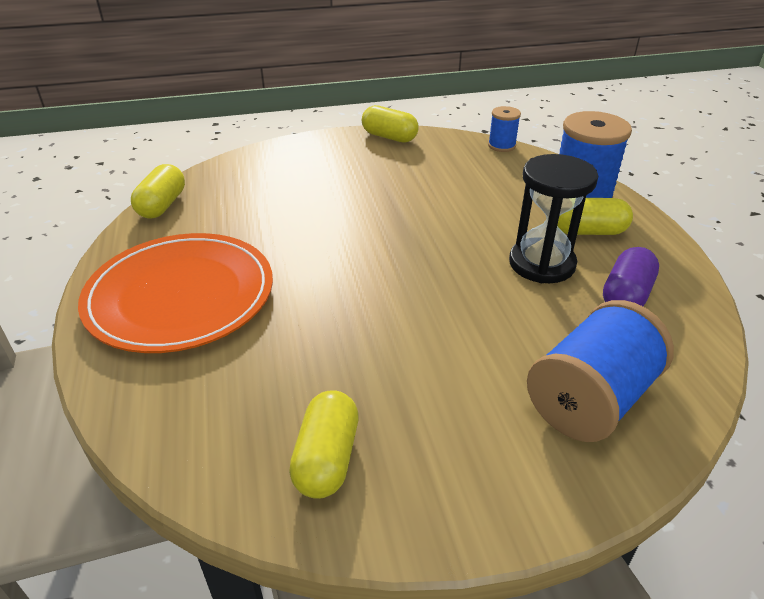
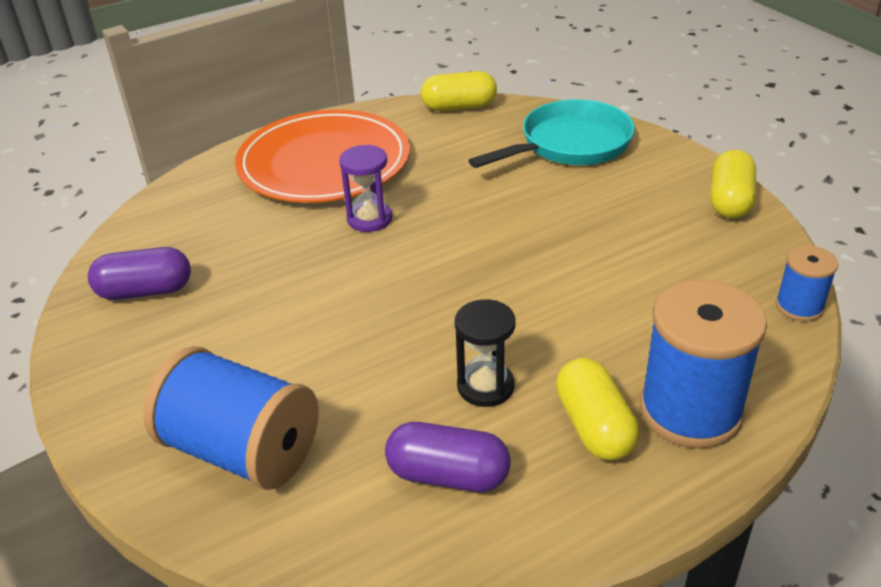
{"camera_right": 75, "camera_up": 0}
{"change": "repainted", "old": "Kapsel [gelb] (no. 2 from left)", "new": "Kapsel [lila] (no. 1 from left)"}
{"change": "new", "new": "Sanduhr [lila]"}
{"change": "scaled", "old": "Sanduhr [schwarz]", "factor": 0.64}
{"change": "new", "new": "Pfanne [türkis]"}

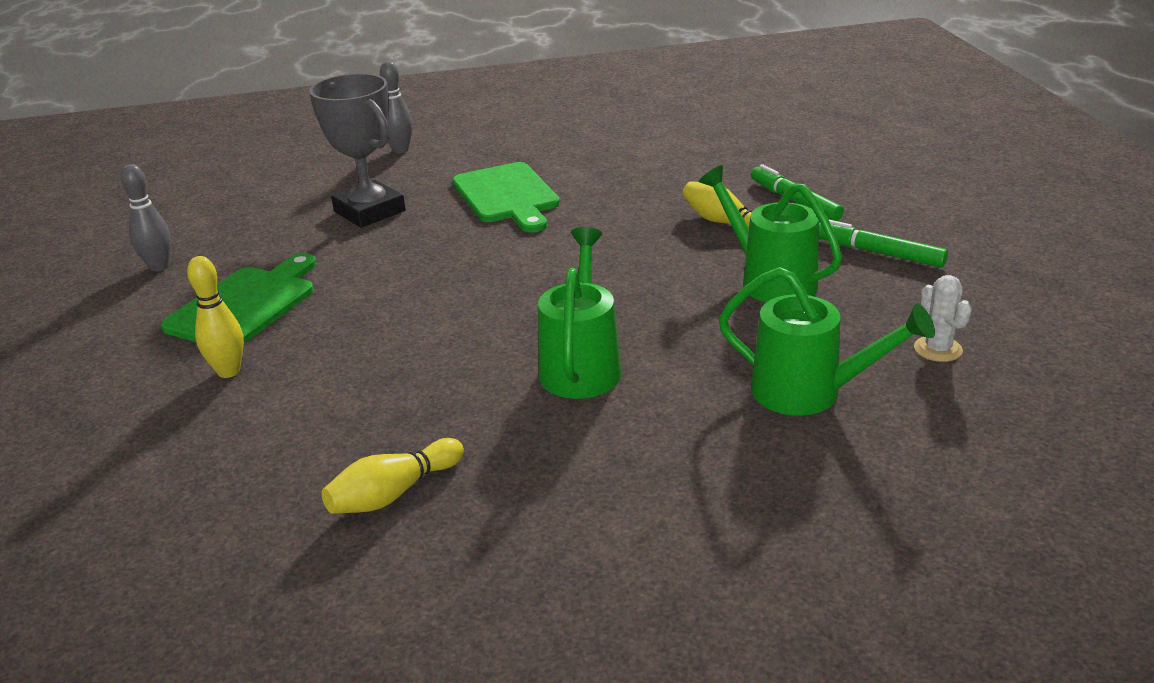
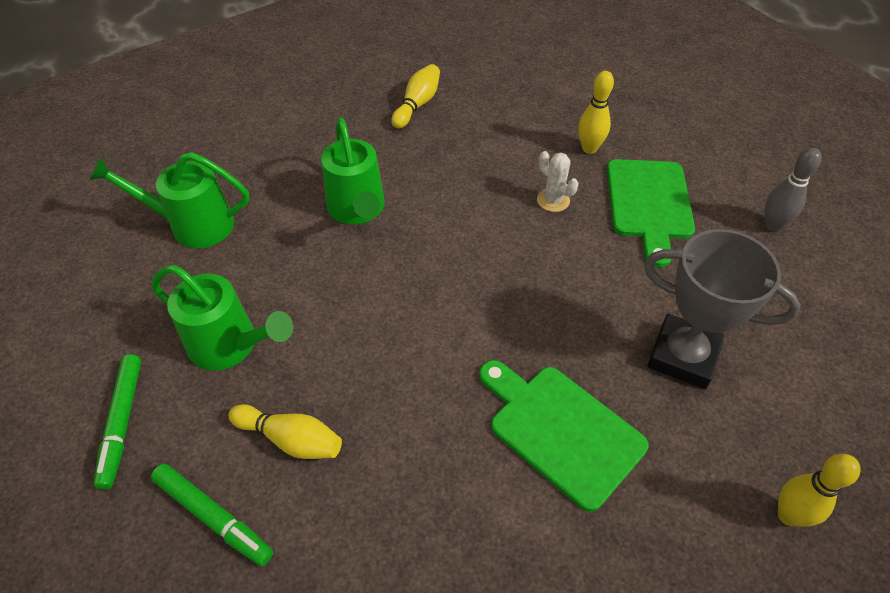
{"camera_right": 155, "camera_up": 20}
{"change": "rotated", "old": "Filzstift [grün] (no. 2 from left in the first image)", "degrees": 75}
{"change": "shifted", "old": "Kaktus [weiß]"}
{"change": "repainted", "old": "Bowlingkegel [grau] (no. 2 from left)", "new": "Bowlingkegel [gelb] (no. 4 from left)"}

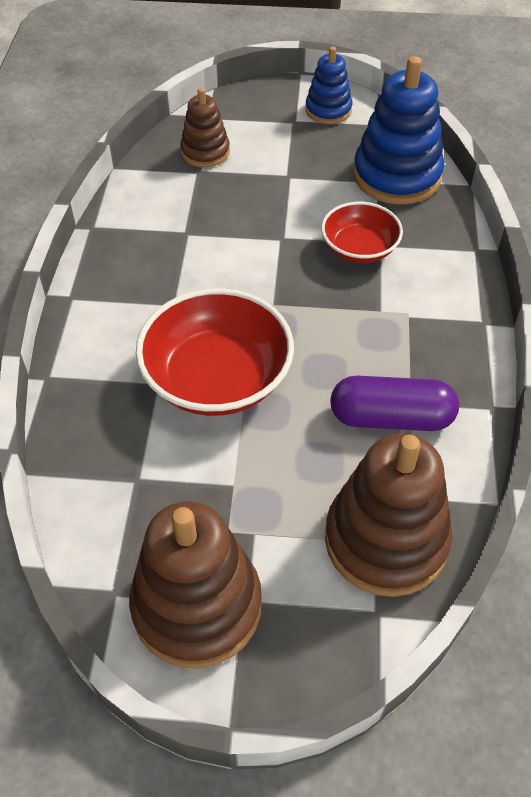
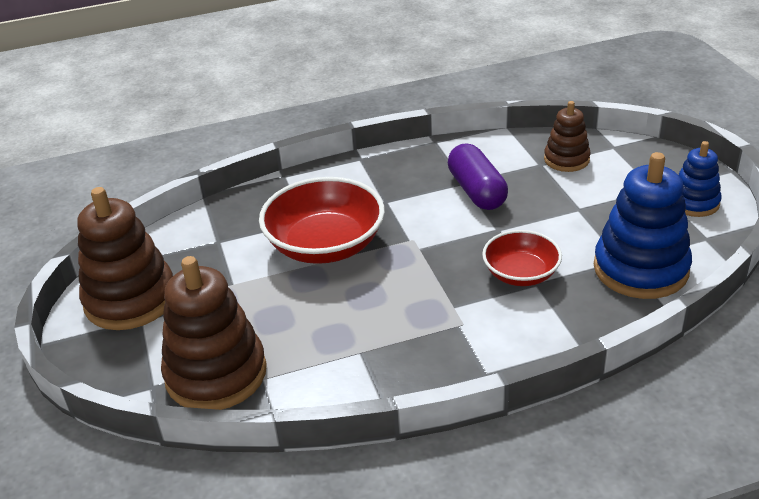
{"camera_right": 70, "camera_up": -15}
{"change": "shifted", "old": "Kapsel [lila]"}

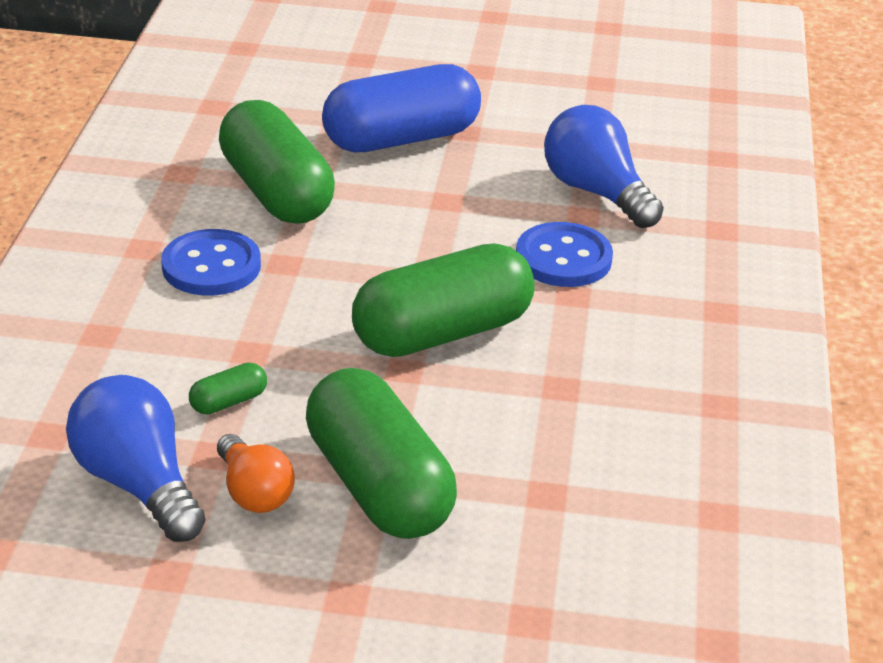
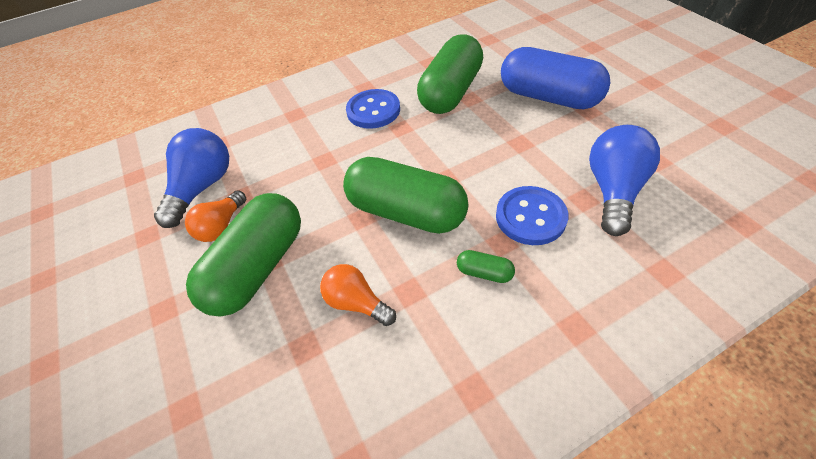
{"camera_right": 60, "camera_up": 15}
{"change": "new", "new": "Glühbirne [orange] (no. 2 from left)"}
{"change": "shifted", "old": "Kapsel [grün] (no. 1 from left in the first image)", "new": "Kapsel [grün] (no. 4 from left)"}

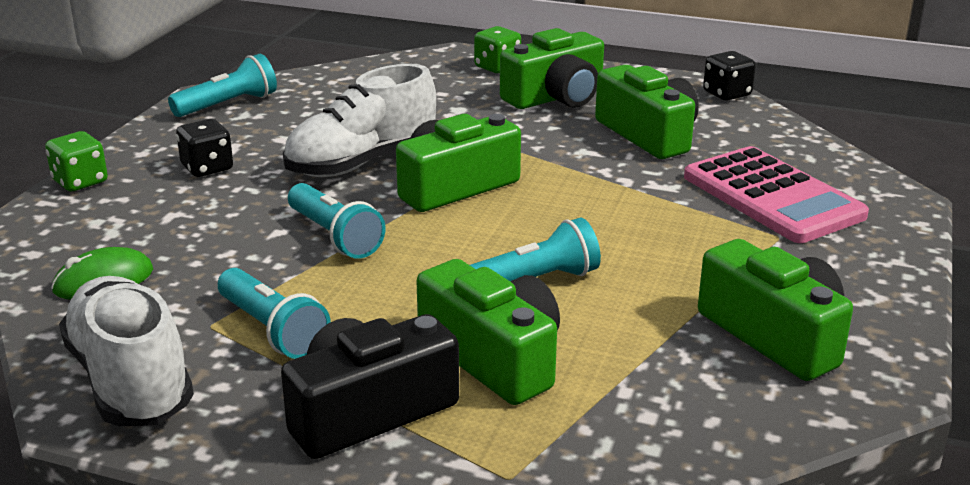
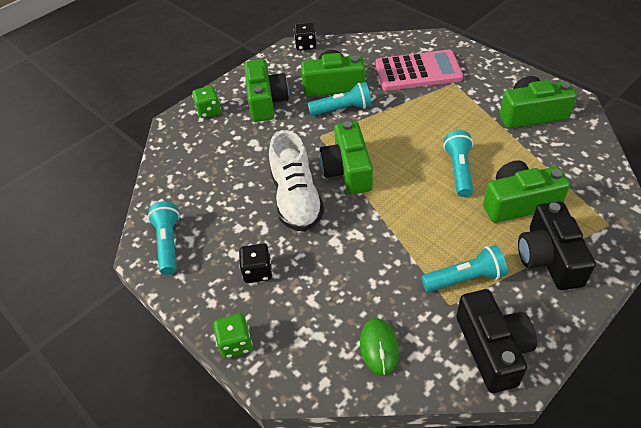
{"camera_right": -60, "camera_up": 20}
{"change": "shifted", "old": "Taschenlampe [türkis] (no. 3 from left in the first image)", "new": "Taschenlampe [türkis] (no. 2 from left)"}
{"change": "swapped", "old": "Schuh [weiß] (no. 1 from left)", "new": "Kamera [schwarz] (no. 1 from left)"}

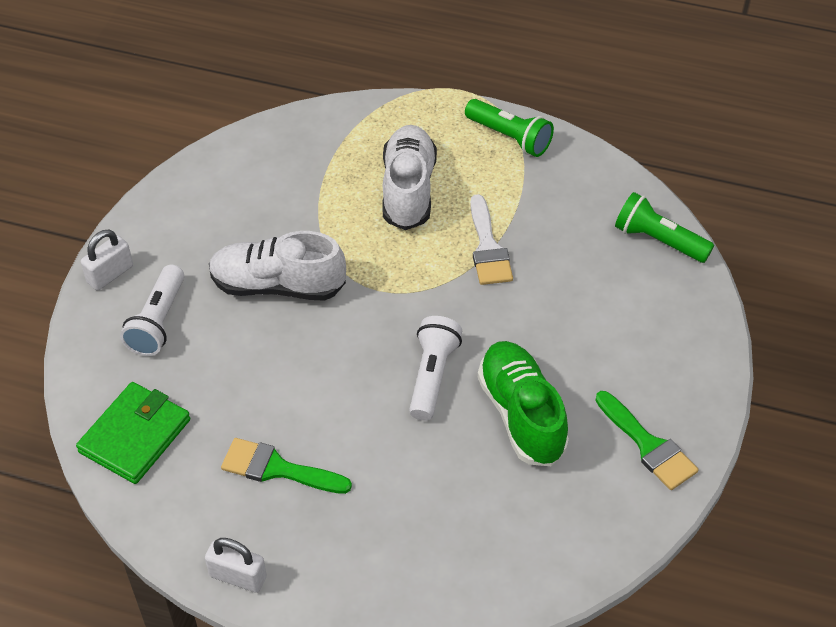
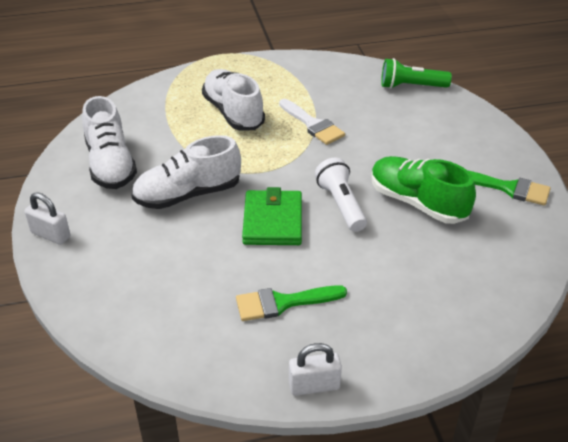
{"camera_right": -30, "camera_up": -10}
{"change": "rotated", "old": "Vorhängeschloss [weiß] (no. 1 from left)", "degrees": -75}
{"change": "new", "new": "Schuh [weiß] (no. 1 from left)"}
{"change": "shifted", "old": "Geldbörse [grün]"}
{"change": "gone", "old": "Taschenlampe [weiß] (no. 1 from left)"}
{"change": "gone", "old": "Taschenlampe [grün] (no. 1 from left)"}

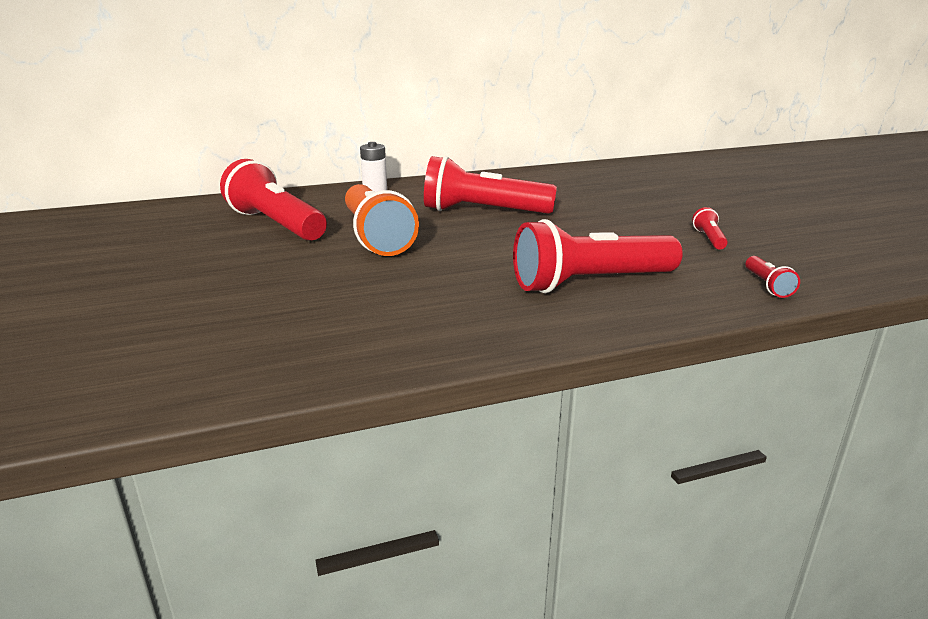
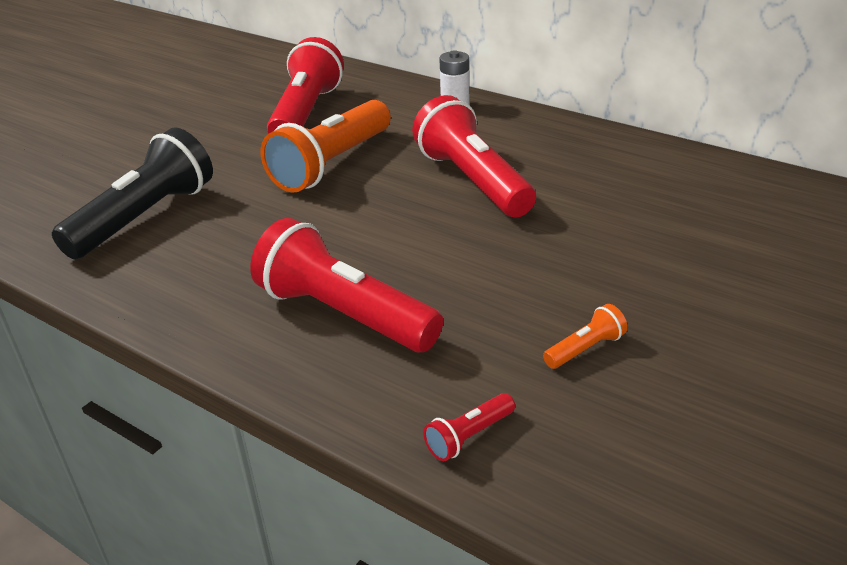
{"camera_right": 55, "camera_up": 10}
{"change": "new", "new": "Taschenlampe [schwarz]"}
{"change": "repainted", "old": "Taschenlampe [rot] (no. 4 from left)", "new": "Taschenlampe [orange] (no. 2 from left)"}

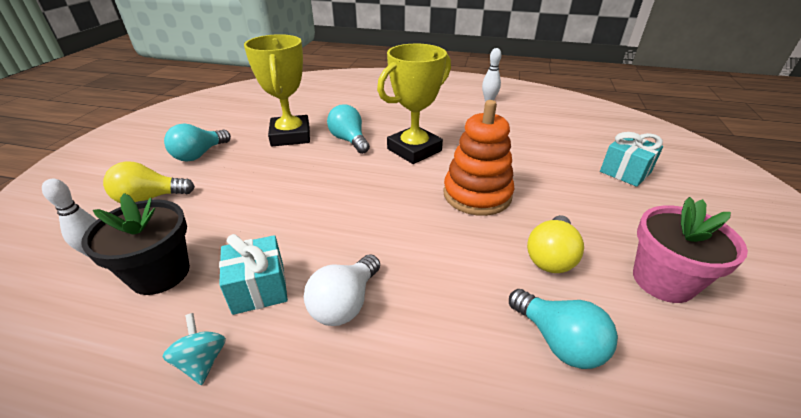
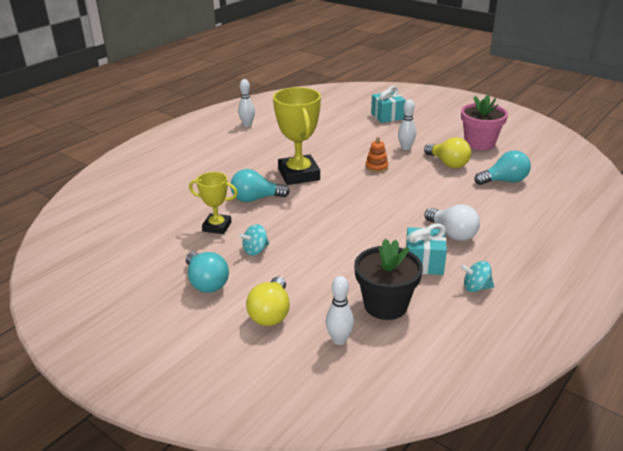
{"camera_right": -65, "camera_up": -5}
{"change": "scaled", "old": "Pokal [gelb] (no. 1 from left)", "factor": 0.58}
{"change": "new", "new": "Kreisel [türkis] (no. 1 from left)"}
{"change": "scaled", "old": "Stapelspielzeug [orange]", "factor": 0.46}
{"change": "new", "new": "Bowlingkegel [weiß] (no. 3 from left)"}

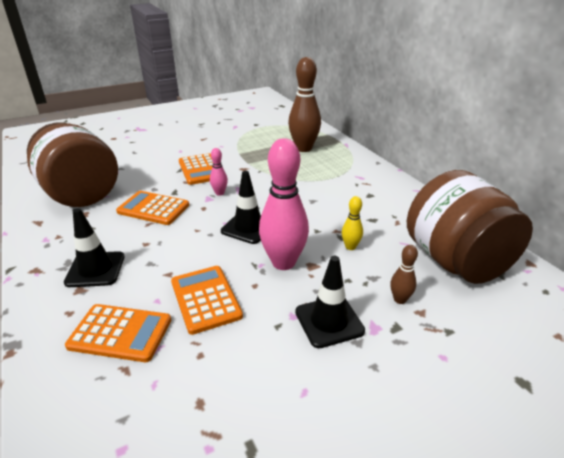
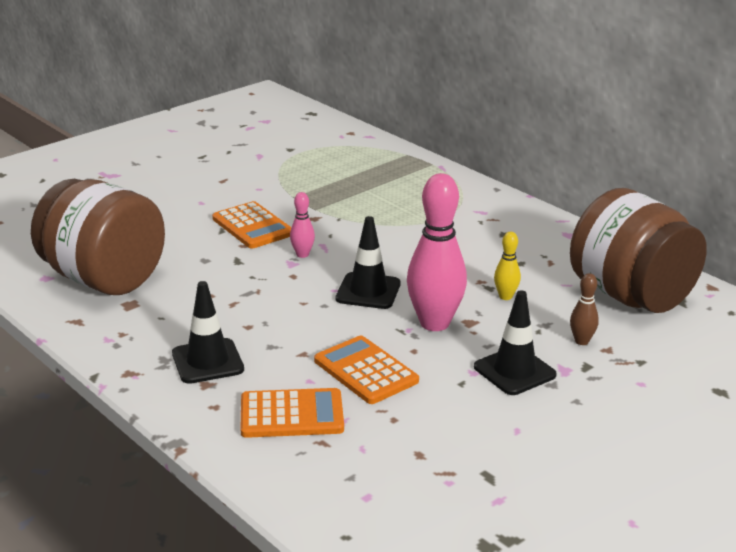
{"camera_right": -15, "camera_up": -5}
{"change": "gone", "old": "Taschenrechner [orange] (no. 2 from left)"}
{"change": "gone", "old": "Bowlingkegel [braun] (no. 1 from left)"}

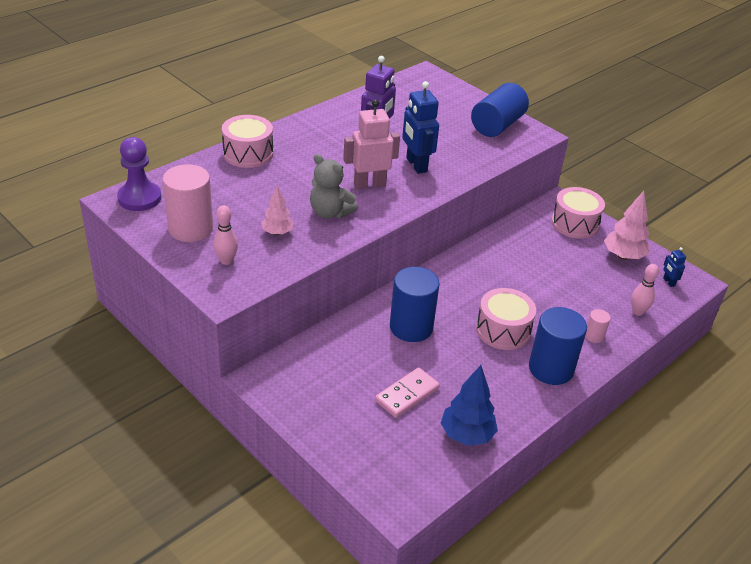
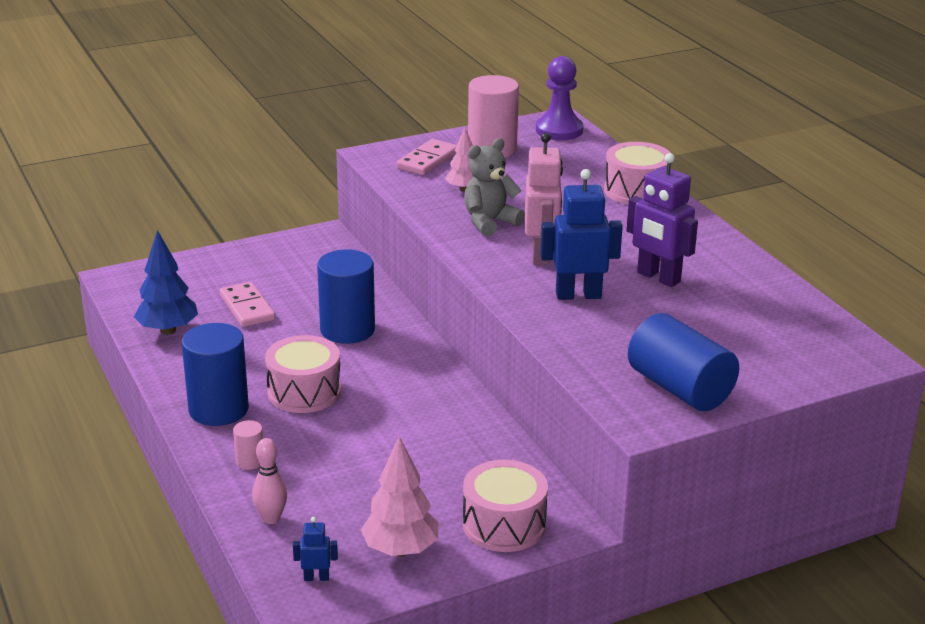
{"camera_right": 110, "camera_up": -10}
{"change": "swapped", "old": "Bowlingkegel [rosa] (no. 1 from left)", "new": "Dominostein [rosa] (no. 2 from left)"}

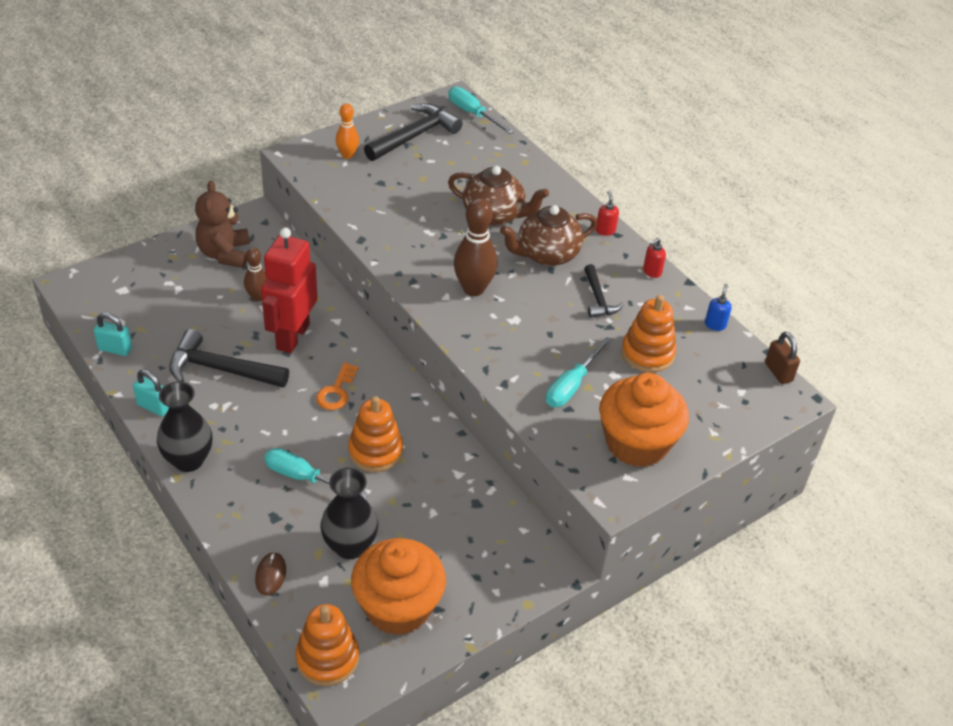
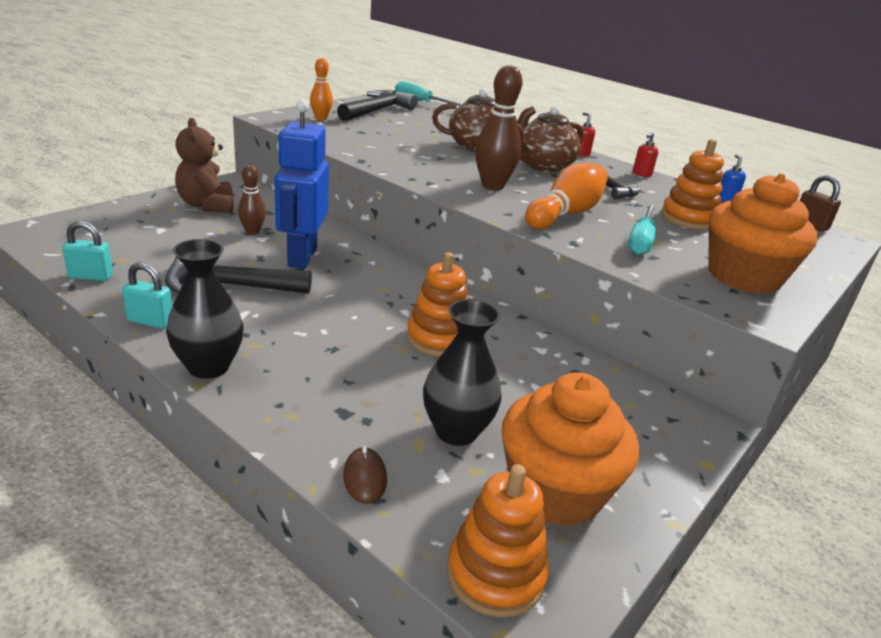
{"camera_right": -15, "camera_up": -15}
{"change": "repainted", "old": "Roboter [rot]", "new": "Roboter [blau]"}
{"change": "new", "new": "Bowlingkegel [orange] (no. 2 from left)"}
{"change": "gone", "old": "Schraubenzieher [türkis] (no. 1 from left)"}
{"change": "gone", "old": "Schlüssel [orange]"}

